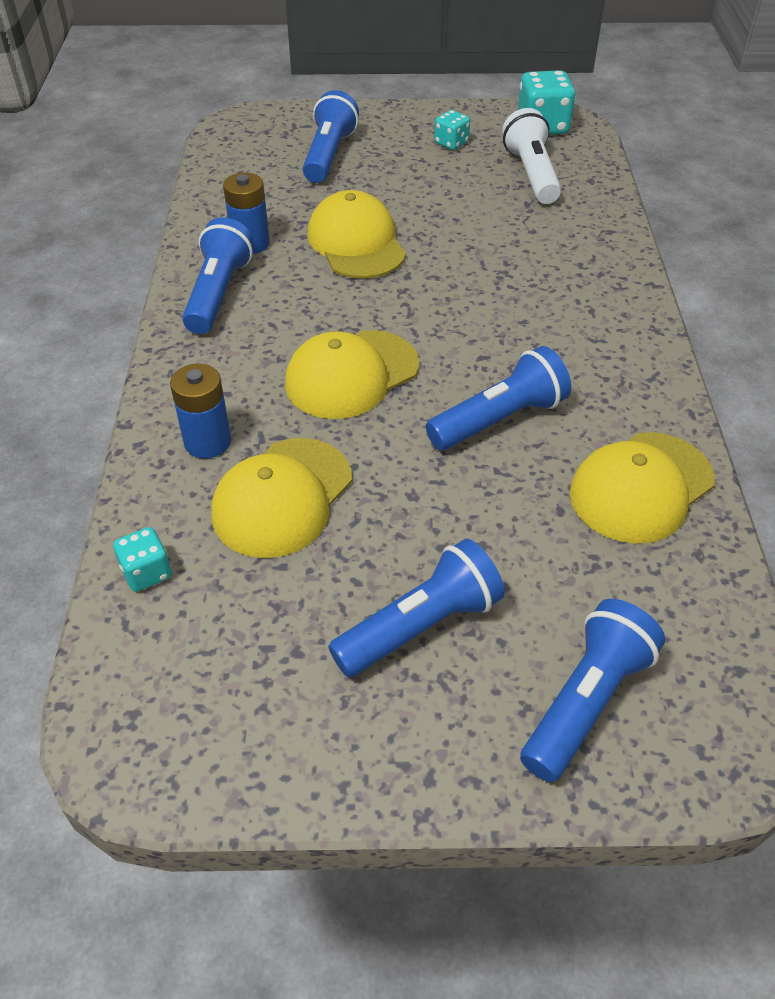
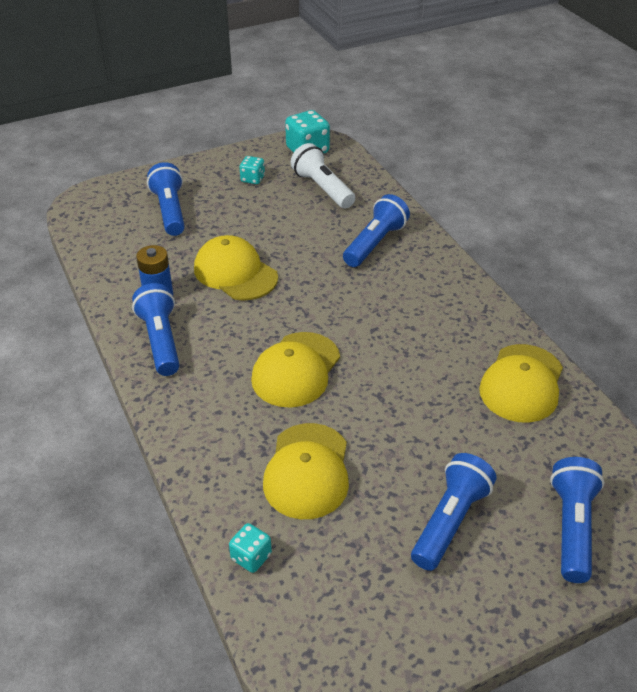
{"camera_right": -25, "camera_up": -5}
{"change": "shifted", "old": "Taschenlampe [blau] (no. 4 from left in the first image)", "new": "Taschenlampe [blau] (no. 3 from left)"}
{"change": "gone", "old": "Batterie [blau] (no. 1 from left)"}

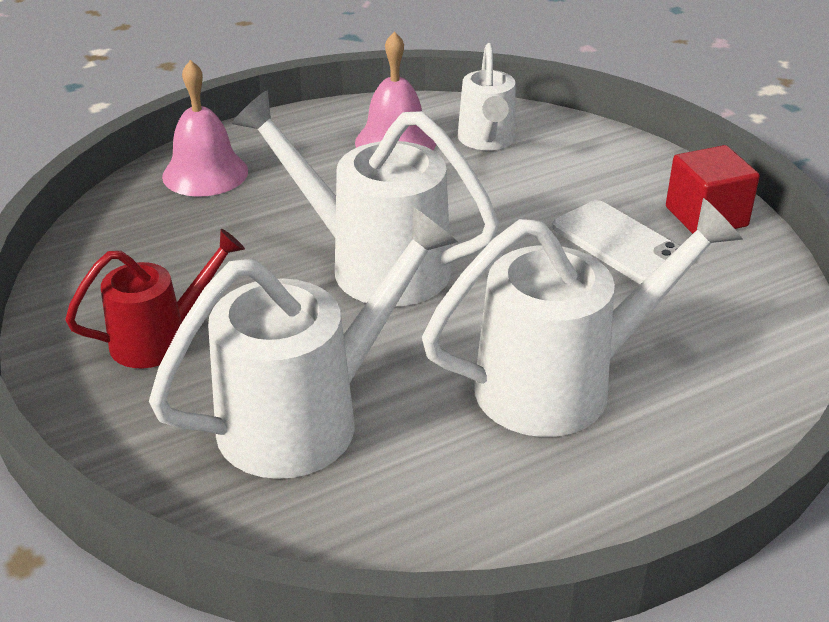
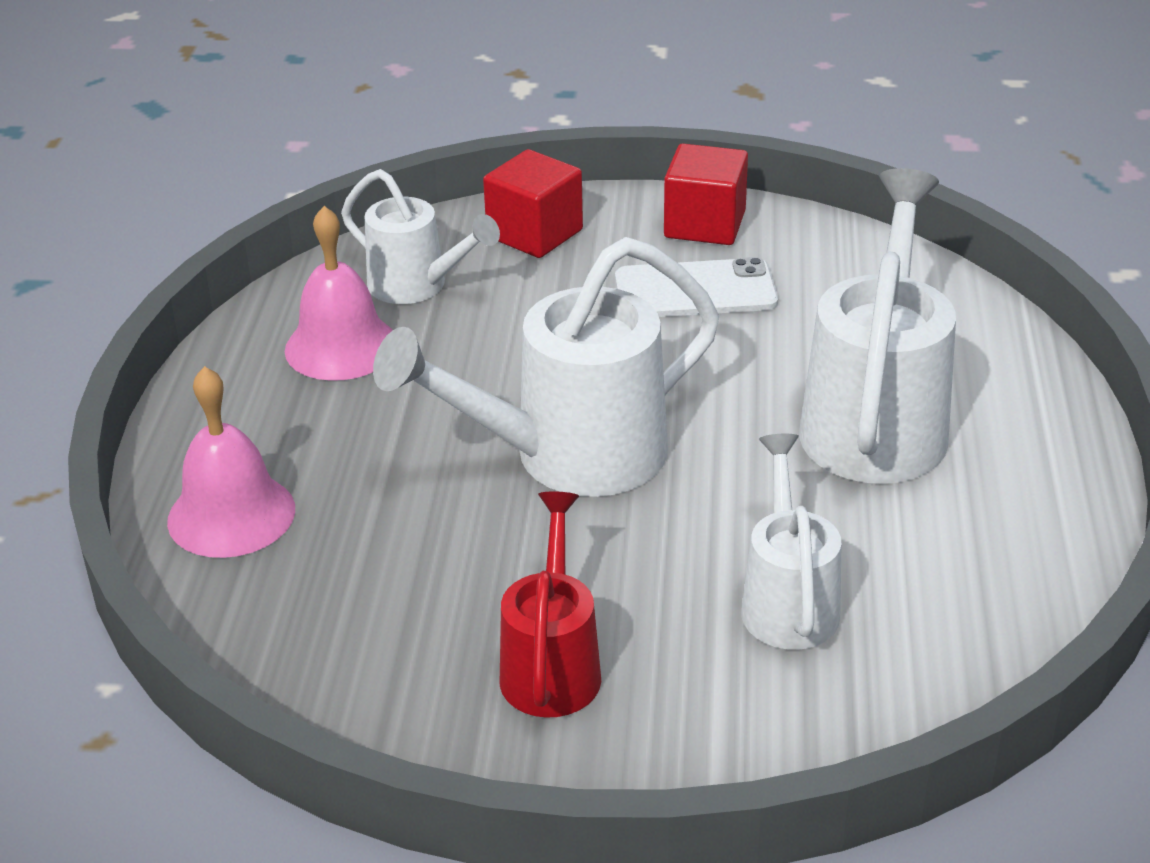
{"camera_right": -55, "camera_up": 0}
{"change": "new", "new": "Kubus [rot] (no. 1 from left)"}
{"change": "scaled", "old": "Gießkanne [weiß] (no. 1 from left in the first image)", "factor": 0.59}

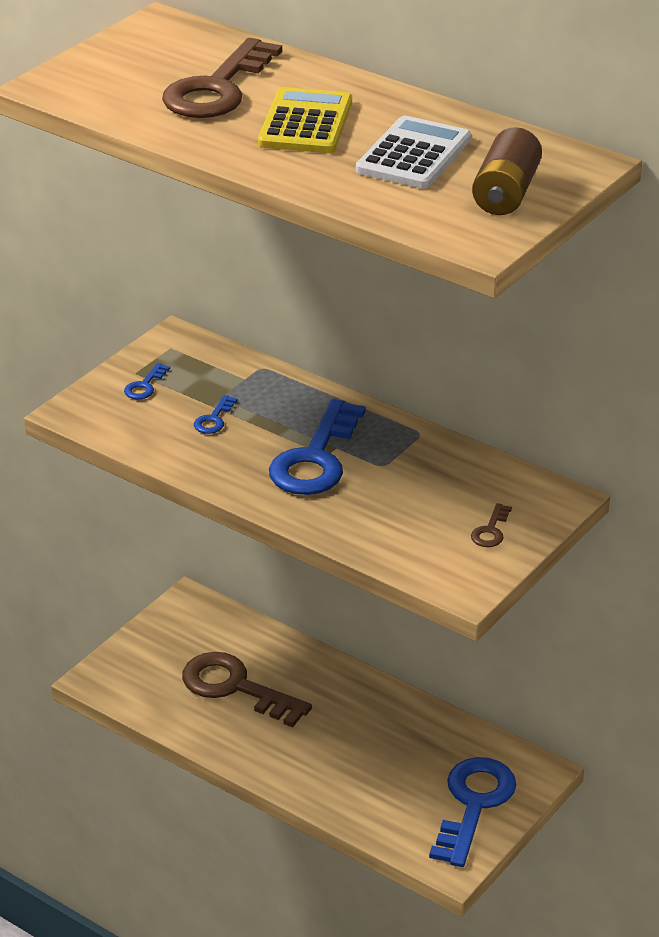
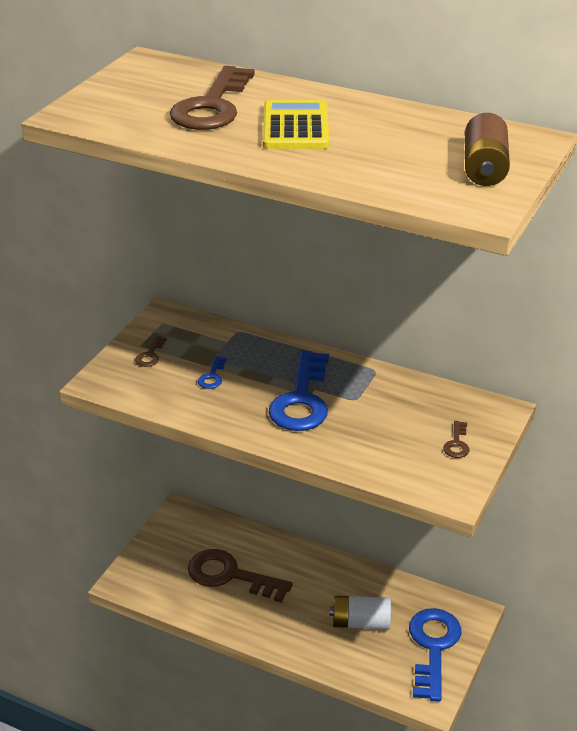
{"camera_right": -10, "camera_up": 0}
{"change": "repainted", "old": "Schlüssel [blau] (no. 1 from left)", "new": "Schlüssel [braun] (no. 1 from left)"}
{"change": "new", "new": "Batterie [weiß]"}
{"change": "gone", "old": "Taschenrechner [weiß]"}

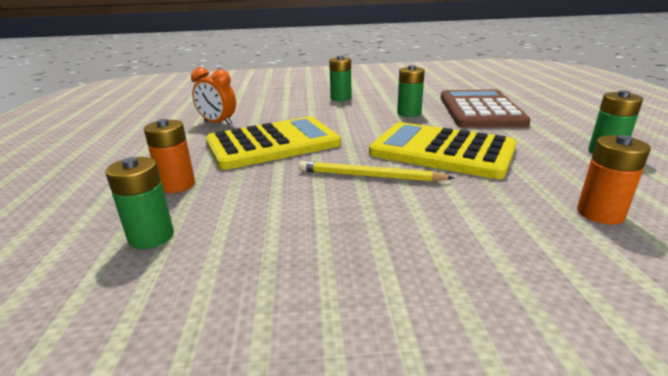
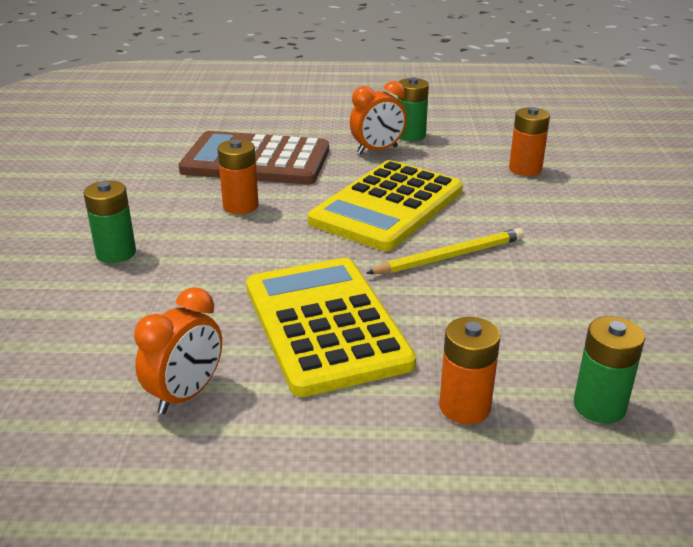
{"camera_right": -85, "camera_up": 5}
{"change": "repainted", "old": "Batterie [grün] (no. 3 from left)", "new": "Batterie [orange] (no. 1 from left)"}
{"change": "new", "new": "Wecker [orange] (no. 2 from left)"}
{"change": "rotated", "old": "Bleistift [gelb]", "degrees": -135}

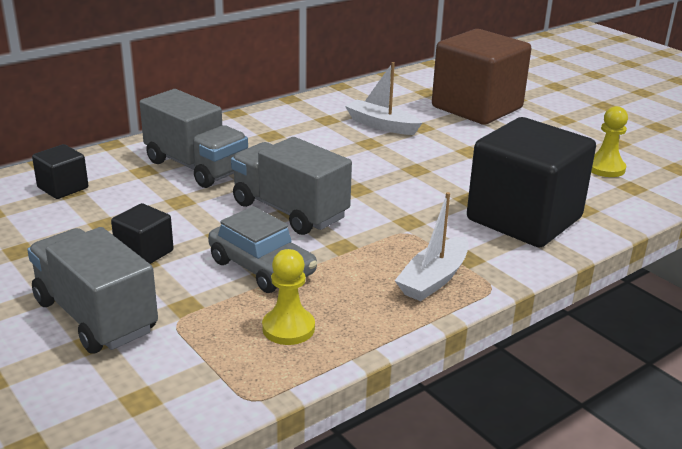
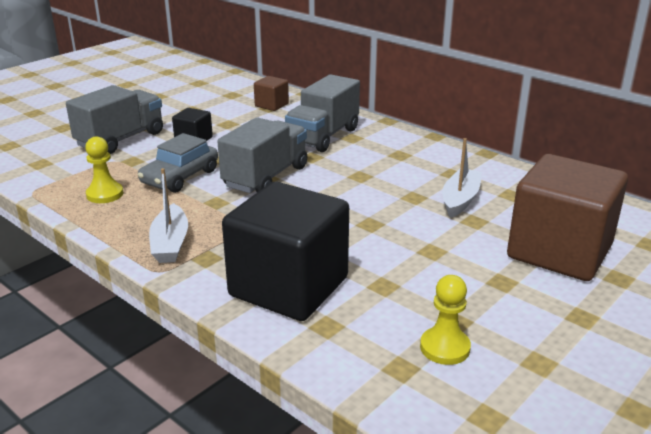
{"camera_right": 80, "camera_up": 0}
{"change": "rotated", "old": "Boot [weiß] (no. 2 from left in the first image)", "degrees": -120}
{"change": "repainted", "old": "Kubus [schwarz] (no. 1 from left)", "new": "Kubus [braun] (no. 1 from left)"}

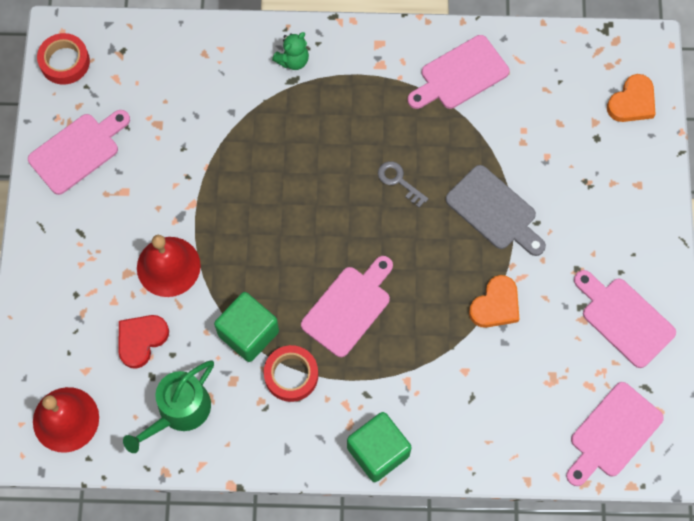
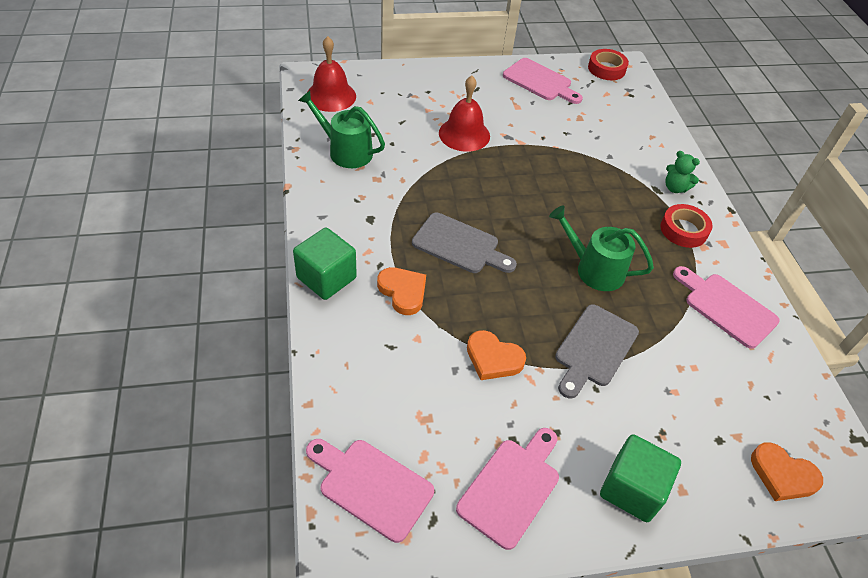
{"camera_right": 75, "camera_up": -20}
{"change": "new", "new": "Herz [orange] (no. 1 from left)"}
{"change": "repainted", "old": "Schneidebrett [rosa] (no. 2 from left)", "new": "Schneidebrett [grau] (no. 1 from left)"}
{"change": "swapped", "old": "Schlüssel [grau]", "new": "Gießkanne [grün] (no. 2 from left)"}
{"change": "shifted", "old": "Kubus [grün] (no. 1 from left in the first image)", "new": "Kubus [grün] (no. 2 from left)"}
{"change": "shifted", "old": "Klebeband [rot] (no. 2 from left)"}
{"change": "gone", "old": "Herz [rot]"}

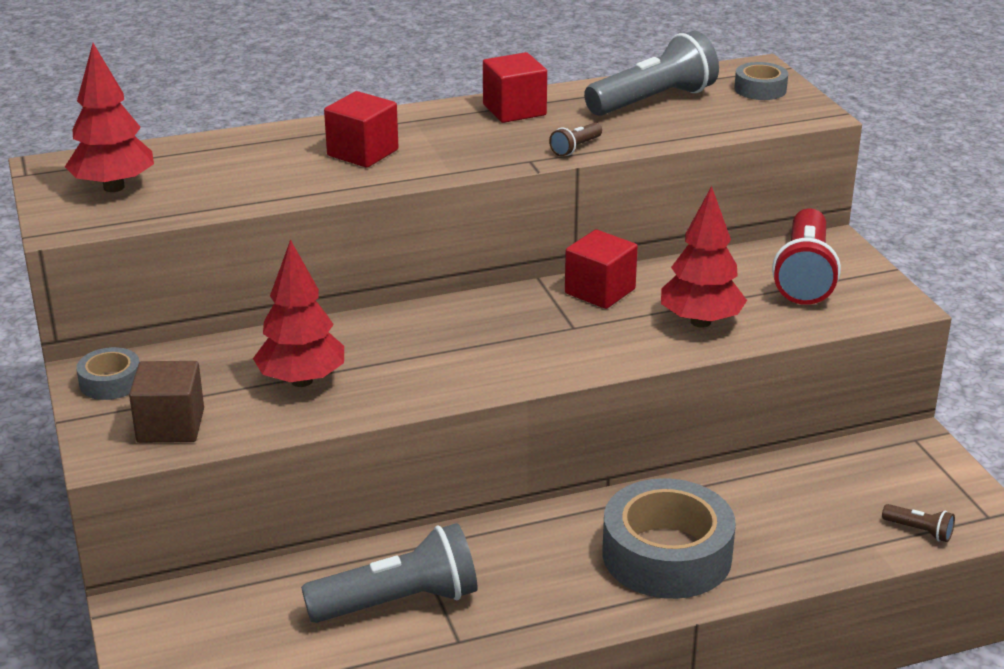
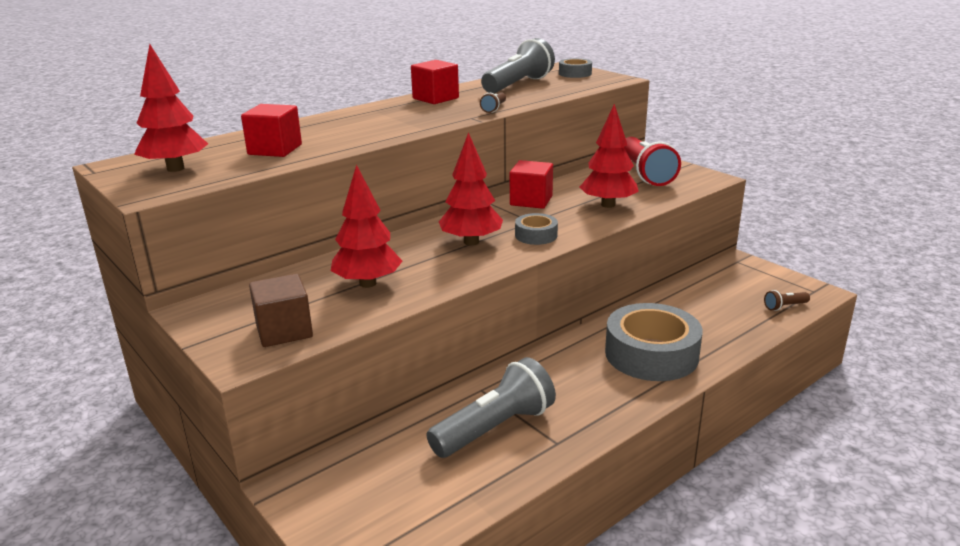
{"camera_right": -20, "camera_up": -5}
{"change": "shifted", "old": "Kubus [rot] (no. 1 from left)"}
{"change": "new", "new": "Baum [rot] (no. 3 from left)"}
{"change": "shifted", "old": "Klebeband [grau] (no. 1 from left)"}
{"change": "rotated", "old": "Taschenlampe [braun] (no. 2 from left)", "degrees": 150}

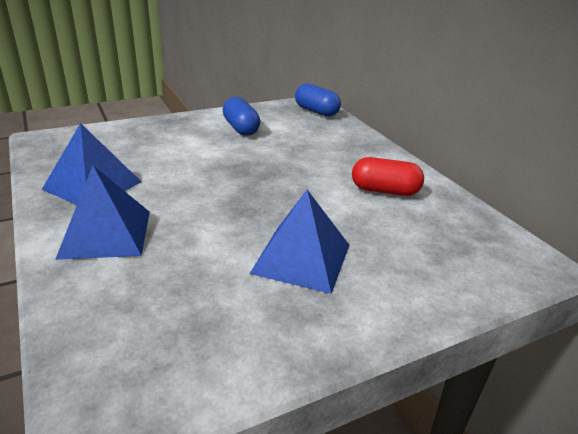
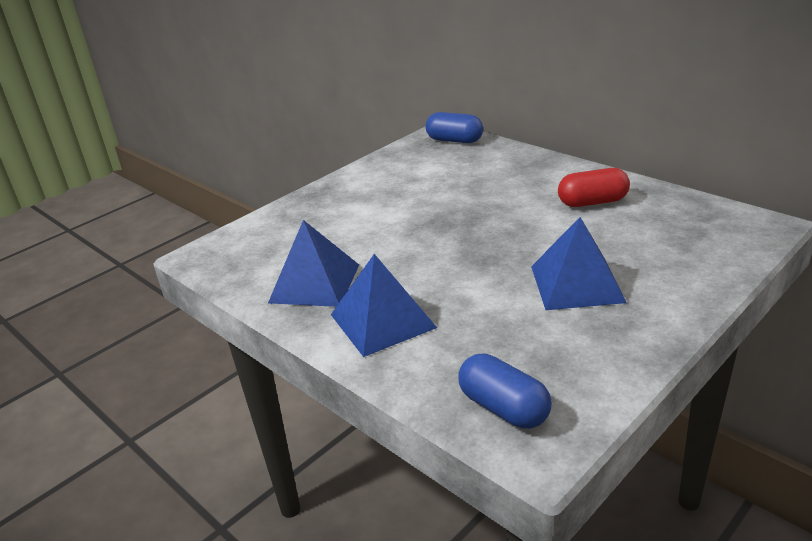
{"camera_right": -15, "camera_up": 0}
{"change": "shifted", "old": "Kapsel [blau] (no. 1 from left in the first image)", "new": "Kapsel [blau] (no. 2 from left)"}

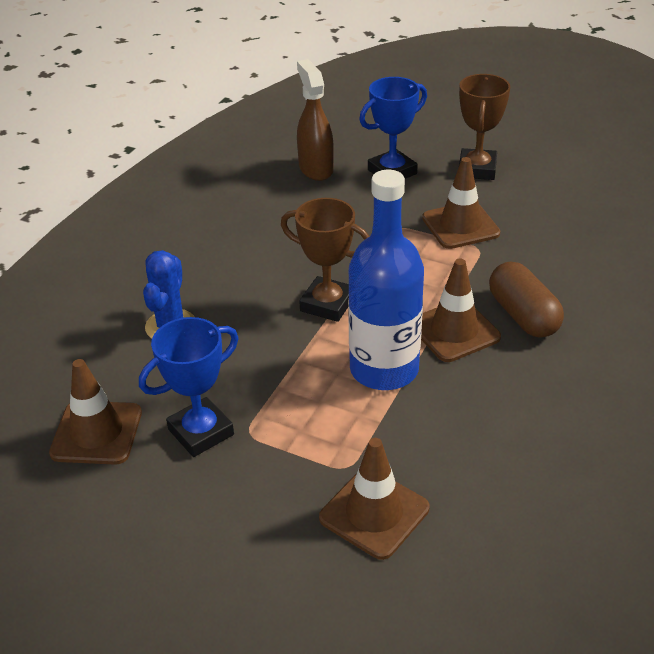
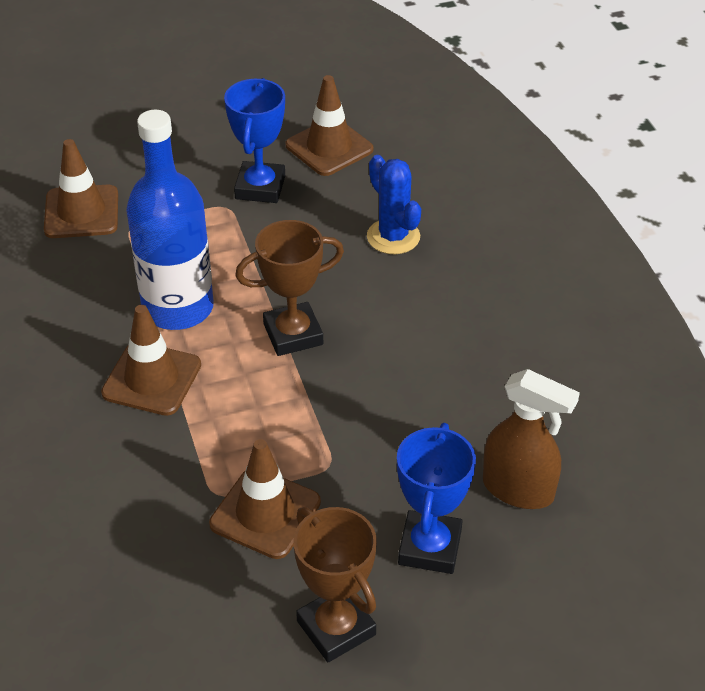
{"camera_right": 135, "camera_up": 5}
{"change": "gone", "old": "Kapsel [braun]"}

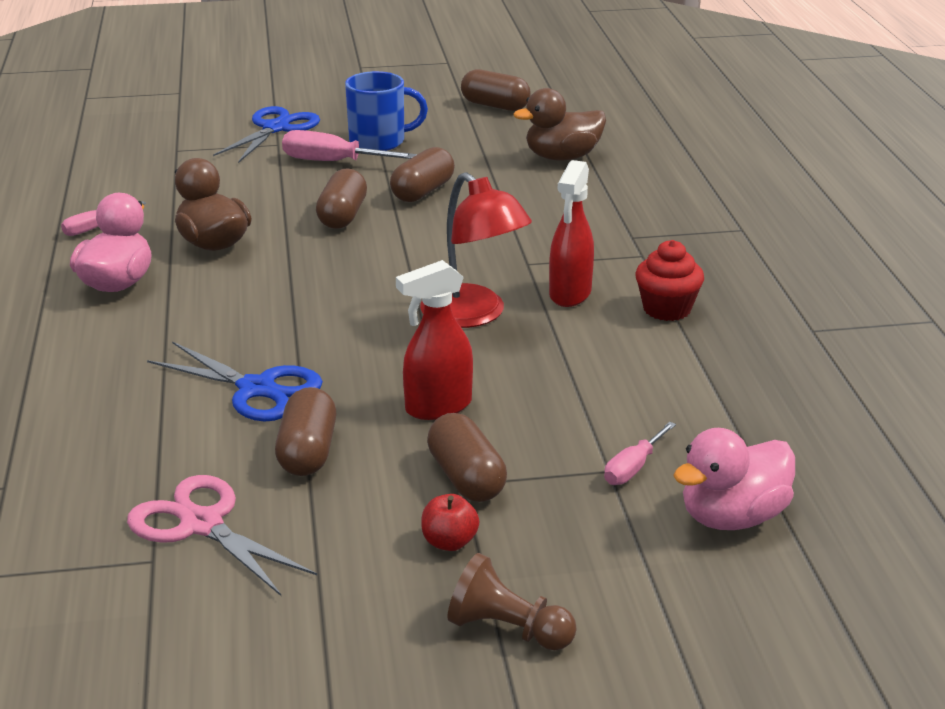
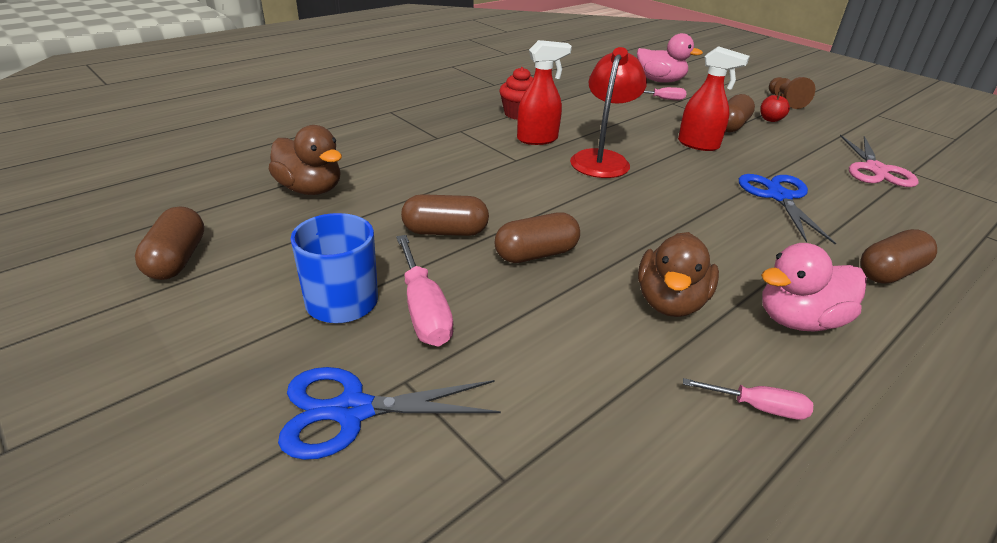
{"camera_right": -125, "camera_up": 5}
{"change": "shifted", "old": "Kapsel [braun] (no. 1 from left in the first image)", "new": "Kapsel [braun] (no. 5 from left)"}

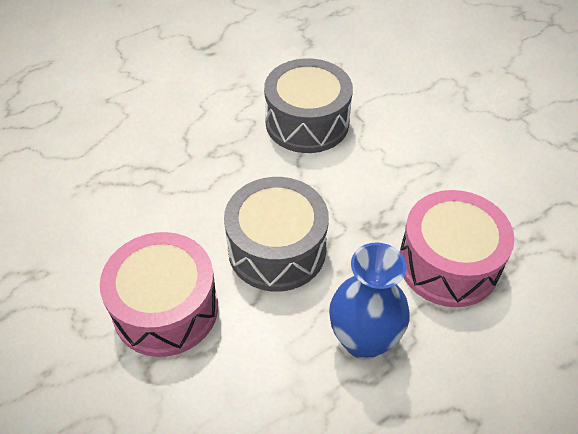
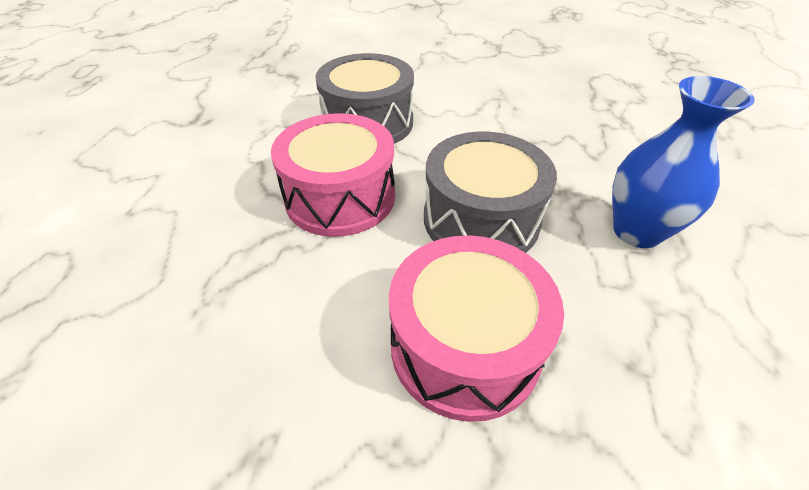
{"camera_right": -45, "camera_up": -5}
{"change": "shifted", "old": "Trommel [rosa] (no. 2 from left in the first image)", "new": "Trommel [rosa] (no. 1 from left)"}

